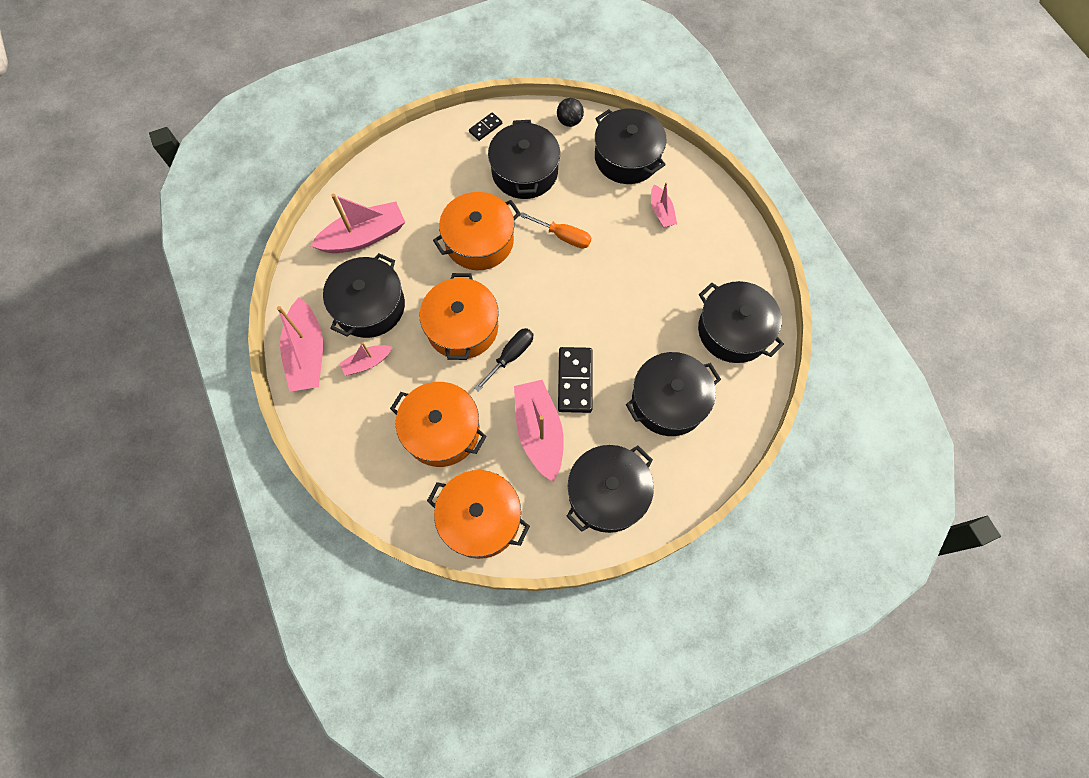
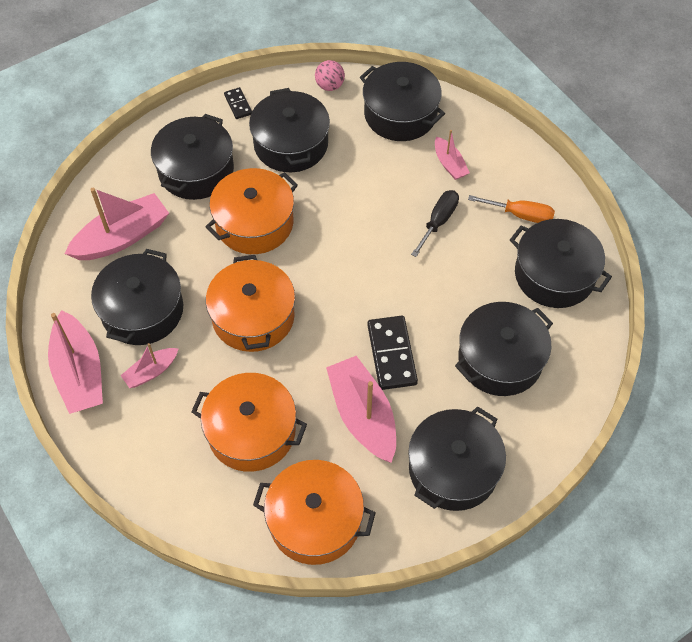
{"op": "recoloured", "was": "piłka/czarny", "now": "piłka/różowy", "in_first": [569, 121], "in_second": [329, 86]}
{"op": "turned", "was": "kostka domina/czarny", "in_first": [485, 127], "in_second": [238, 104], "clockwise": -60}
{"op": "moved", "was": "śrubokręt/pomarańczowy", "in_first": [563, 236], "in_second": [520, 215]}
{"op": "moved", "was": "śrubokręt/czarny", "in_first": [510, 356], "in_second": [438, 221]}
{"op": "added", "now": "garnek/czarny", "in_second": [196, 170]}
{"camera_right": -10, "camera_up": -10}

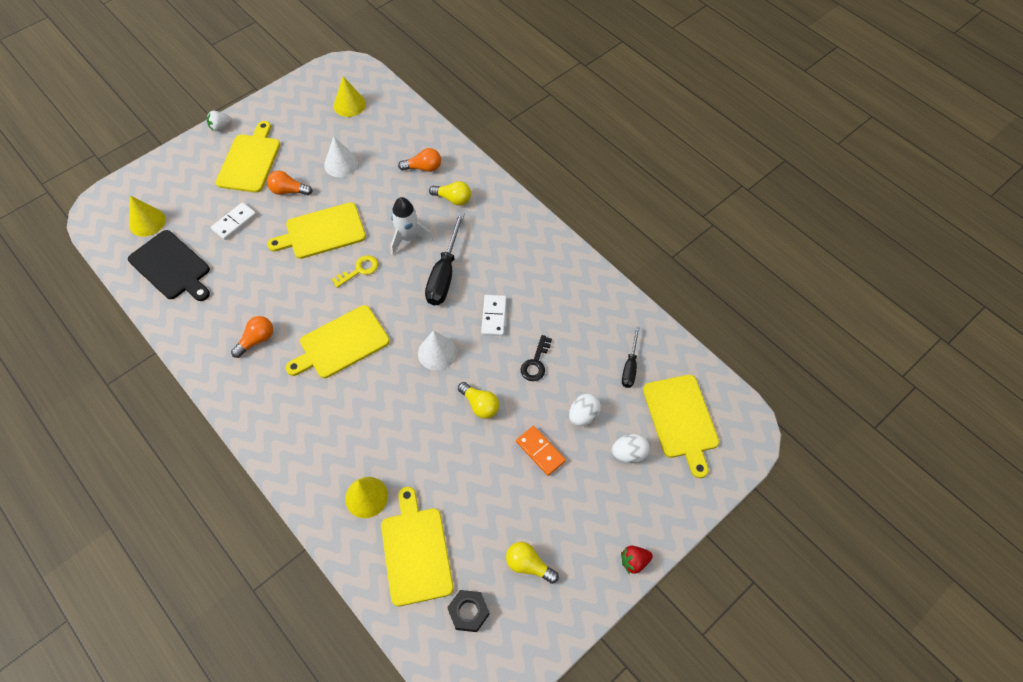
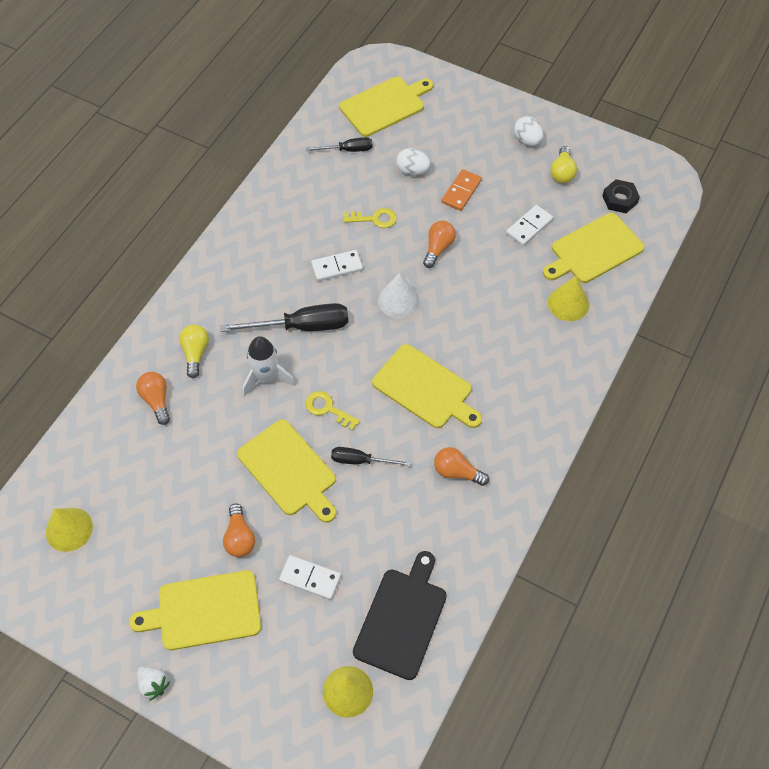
{"op": "removed", "was": "stożek/biały", "in_first": [341, 164]}
{"op": "recoloured", "was": "klucz/czarny", "now": "klucz/żółty", "in_first": [536, 363], "in_second": [374, 219]}
{"op": "recoloured", "was": "żarówka/żółty", "now": "żarówka/pomarańczowy", "in_first": [480, 405], "in_second": [438, 248]}
{"op": "moved", "was": "jajko/biały", "in_first": [629, 453], "in_second": [527, 140]}
{"op": "removed", "was": "truskawka/czerwony", "in_first": [634, 561]}
{"op": "added", "now": "kostka domina/biały", "in_second": [529, 227]}
{"op": "added", "now": "śrubokręt/czarny", "in_second": [360, 460]}
{"camera_right": -110, "camera_up": 0}

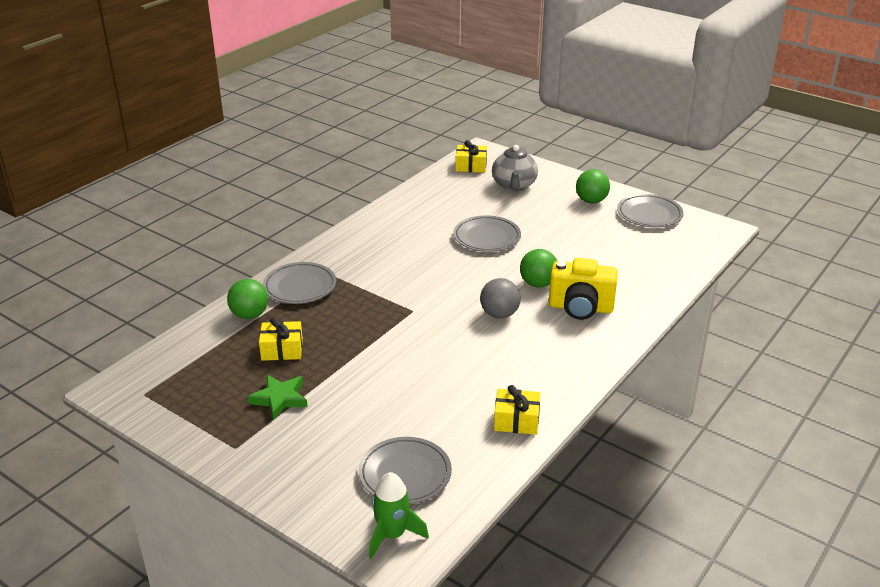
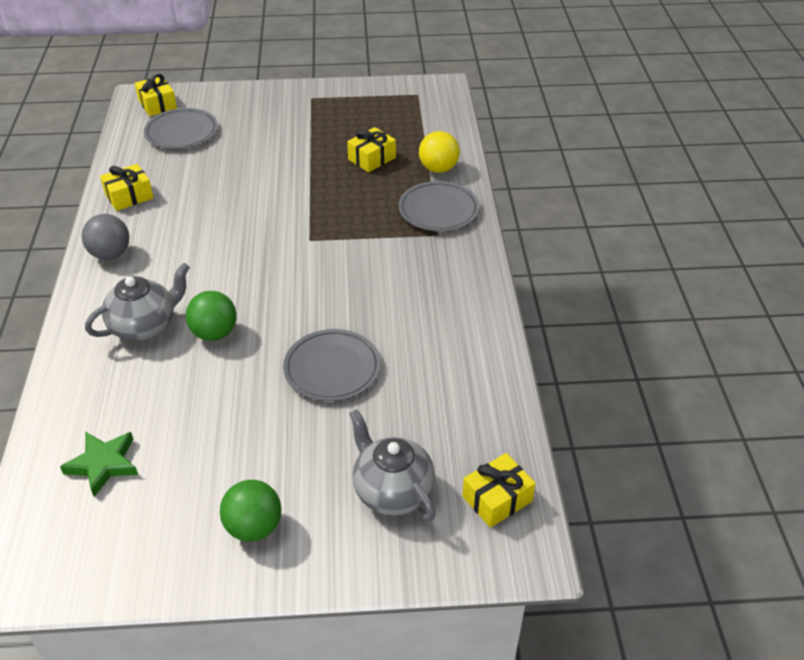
{"op": "removed", "was": "talerz/szary", "in_first": [649, 214]}
{"op": "replaced", "was": "aparat fotograficzny/żółty", "now": "imbryk/szary", "in_first": [580, 308], "in_second": [145, 326]}
{"op": "moved", "was": "piłka/szary", "in_first": [499, 314], "in_second": [110, 254]}
{"op": "recoloured", "was": "piłka/zielony", "now": "piłka/żółty", "in_first": [250, 315], "in_second": [438, 169]}
{"op": "moved", "was": "gwiazda/zielony", "in_first": [280, 399], "in_second": [103, 464]}
{"op": "replaced", "was": "rakieta/zielony", "now": "prezent/żółty", "in_first": [392, 535], "in_second": [157, 104]}
{"camera_right": 140, "camera_up": 10}

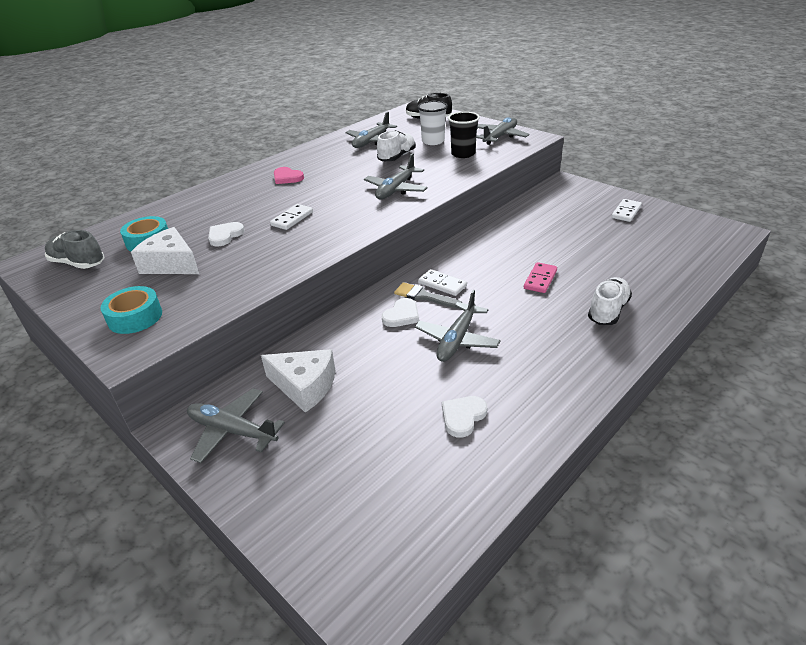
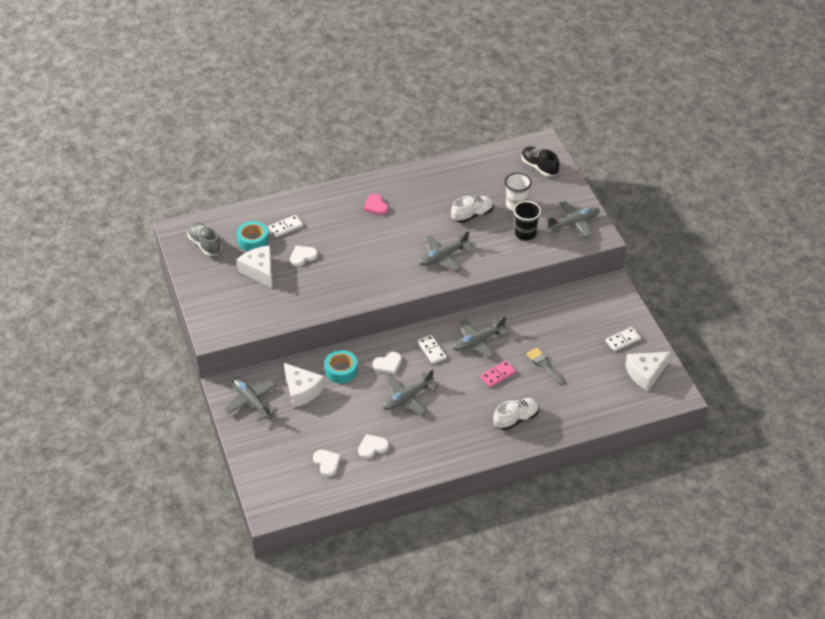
{"op": "moved", "was": "samolot/szary", "in_first": [371, 141], "in_second": [478, 341]}
{"op": "moved", "was": "kostka domina/biały", "in_first": [292, 219], "in_second": [286, 227]}
{"op": "moved", "was": "pędzel/szary", "in_first": [424, 296], "in_second": [544, 365]}
{"op": "moved", "was": "taśma klejąca/turkusowy", "in_first": [135, 317], "in_second": [341, 370]}
{"op": "added", "now": "ser/biały", "in_second": [645, 373]}
{"op": "added", "now": "serce/biały", "in_second": [327, 463]}
{"camera_right": 25, "camera_up": 10}

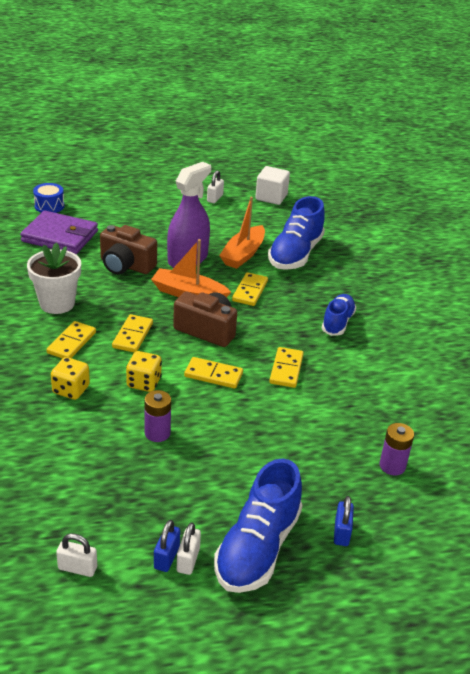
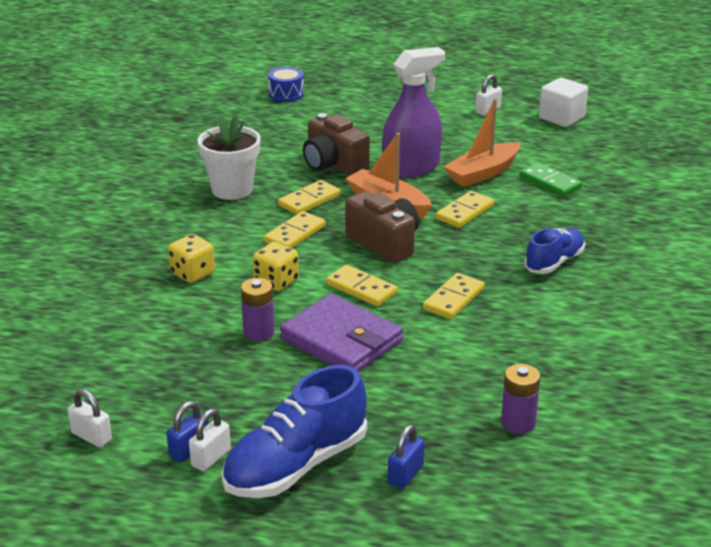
{"op": "replaced", "was": "but/niebieski", "now": "kostka domina/zielony", "in_first": [295, 254], "in_second": [550, 182]}
{"op": "moved", "was": "portfel/fioletowy", "in_first": [60, 236], "in_second": [341, 340]}
{"op": "moved", "was": "kostka domina/żółty", "in_first": [71, 343], "in_second": [309, 200]}
{"camera_right": 25, "camera_up": -5}

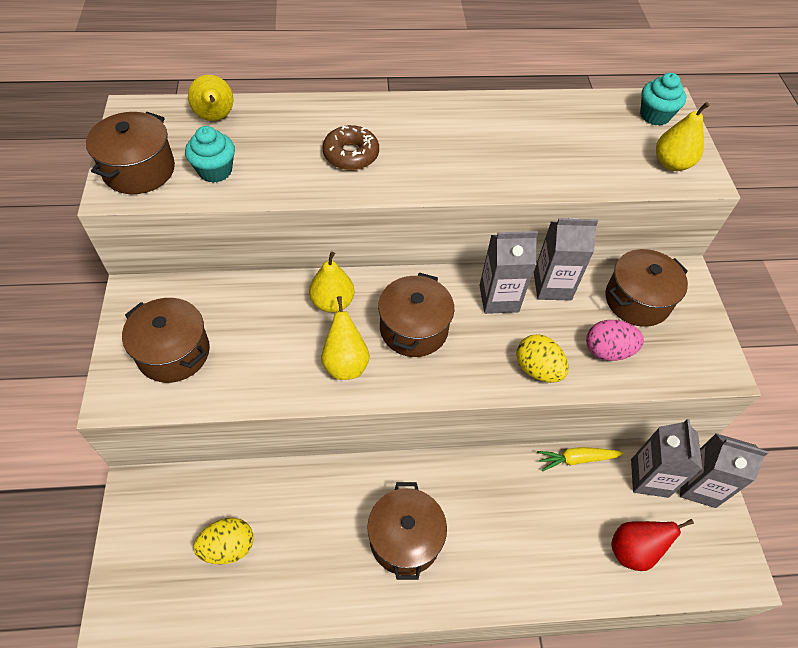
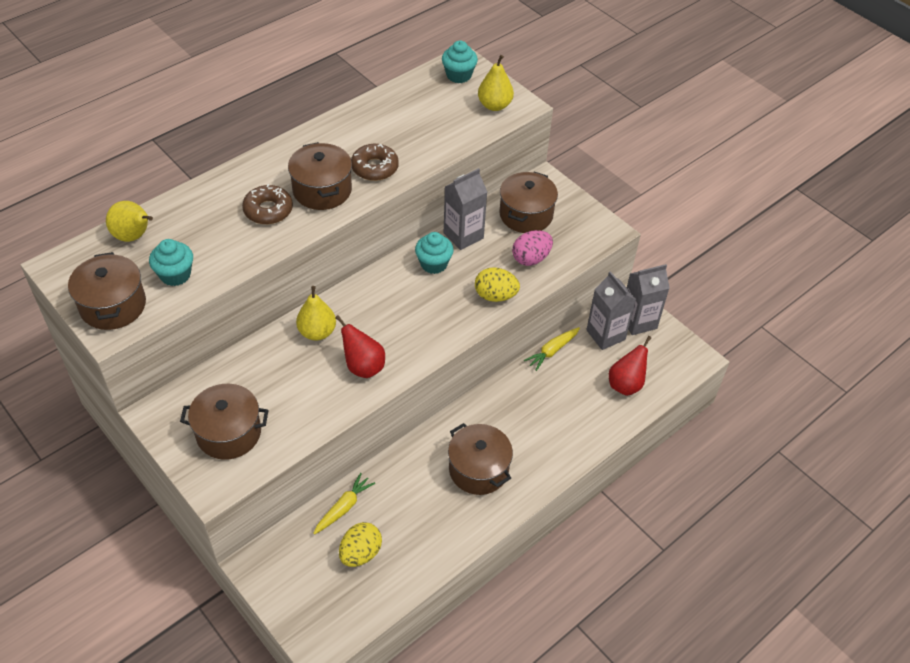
{"op": "replaced", "was": "karton mleka/szary", "now": "muffinka/turkusowy", "in_first": [499, 298], "in_second": [434, 264]}
{"op": "moved", "was": "garnek/brązowy", "in_first": [413, 329], "in_second": [322, 190]}
{"op": "recoloured", "was": "gruszka/żółty", "now": "gruszka/czerwony", "in_first": [345, 363], "in_second": [363, 366]}
{"op": "added", "now": "donut/brązowy", "in_second": [375, 168]}
{"op": "added", "now": "marchewka/żółty", "in_second": [344, 507]}
{"camera_right": -35, "camera_up": -5}

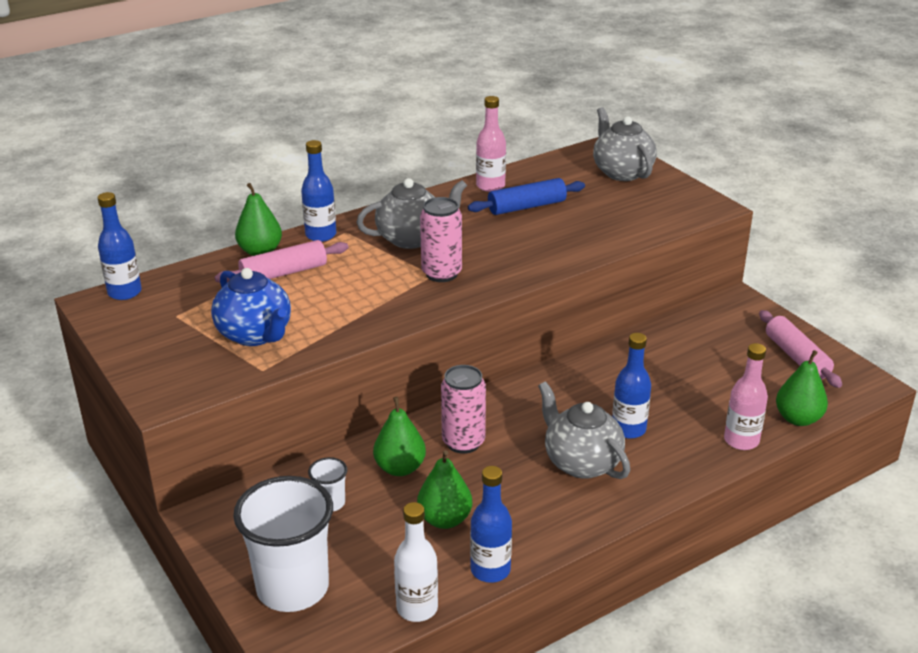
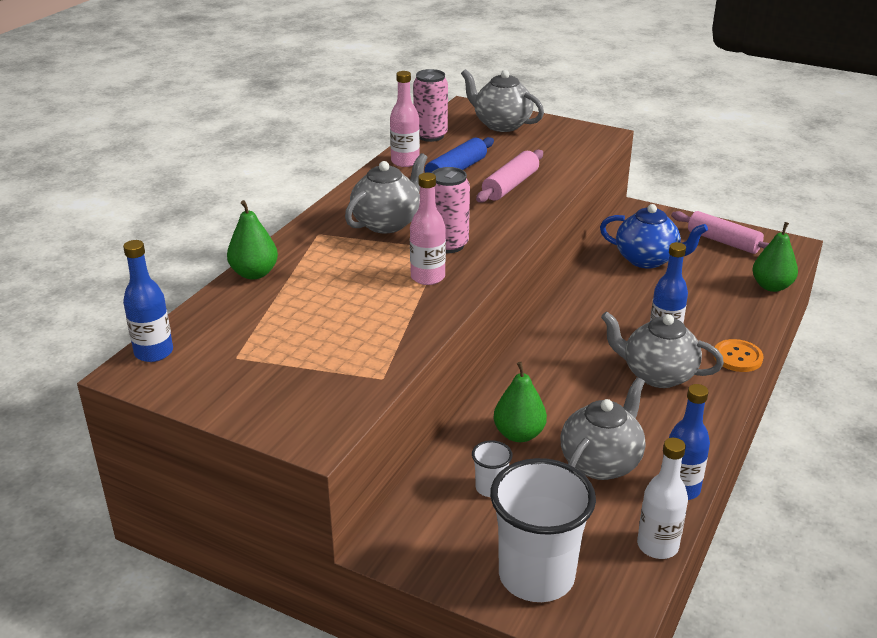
{"op": "removed", "was": "butelka/niebieski", "in_first": [321, 235]}
{"op": "moved", "was": "wałek do ciasta/różowy", "in_first": [284, 273], "in_second": [510, 185]}
{"op": "moved", "was": "imbryk/niebieski", "in_first": [255, 335], "in_second": [647, 259]}
{"op": "moved", "was": "butelka/różowy", "in_first": [741, 440], "in_second": [427, 277]}
{"op": "moved", "was": "puszka/różowy", "in_first": [463, 442], "in_second": [430, 136]}
{"op": "replaced", "was": "gruszka/zielony", "now": "imbryk/szary", "in_first": [444, 519], "in_second": [601, 462]}
{"op": "added", "now": "guzik/pomarańczowy", "in_second": [737, 357]}
{"camera_right": -30, "camera_up": 0}

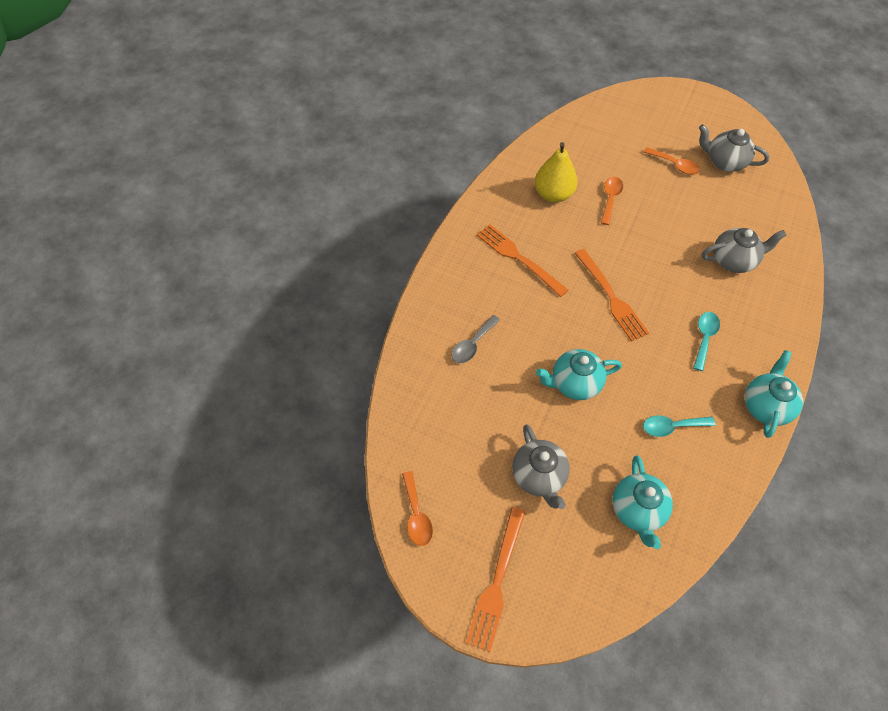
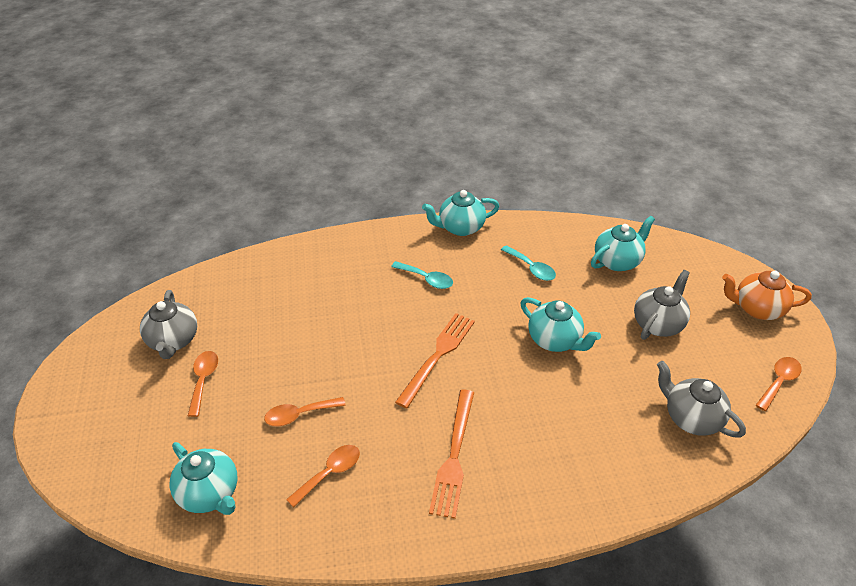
{"op": "replaced", "was": "gruszka/żółty", "now": "łyżka/pomarańczowy", "in_first": [553, 194], "in_second": [330, 473]}
{"op": "moved", "was": "imbryk/szary", "in_first": [733, 260], "in_second": [691, 418]}
{"op": "turned", "was": "łyżka/turkusowy", "in_first": [704, 338], "in_second": [426, 279], "clockwise": -135}
{"op": "removed", "was": "łyżka/szary", "in_first": [472, 344]}
{"op": "replaced", "was": "widelec/pomarańczowy", "now": "imbryk/pomarańczowy", "in_first": [496, 583], "in_second": [757, 309]}
{"op": "added", "now": "imbryk/turkusowy", "in_second": [210, 493]}
{"camera_right": -125, "camera_up": -15}

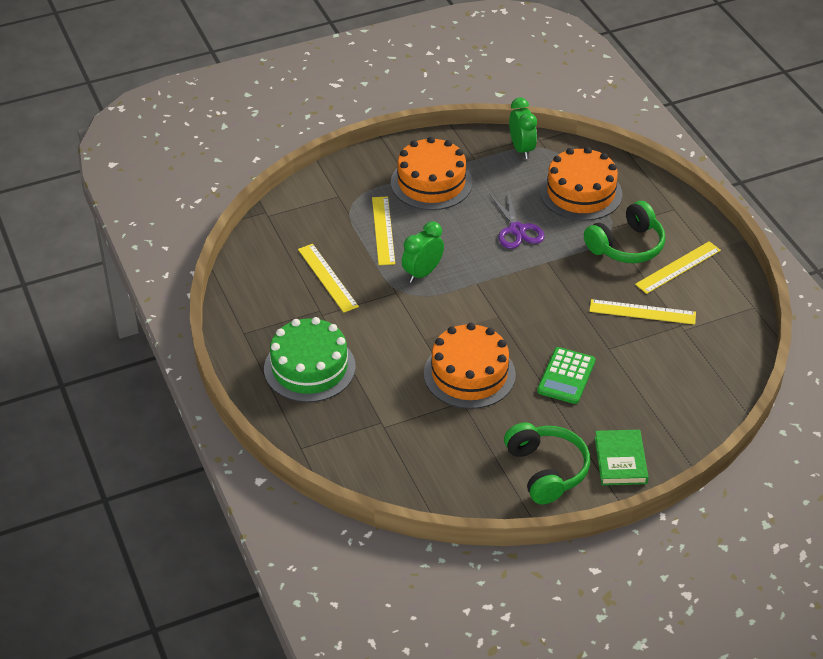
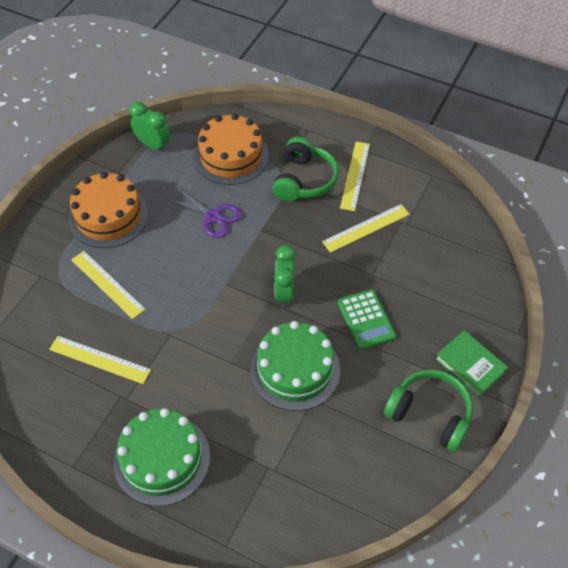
{"op": "moved", "was": "budzik/zielony", "in_first": [422, 273], "in_second": [284, 293]}
{"op": "recoloured", "was": "tort/pomarańczowy", "now": "tort/zielony", "in_first": [469, 374], "in_second": [295, 369]}
{"camera_right": -40, "camera_up": 10}

